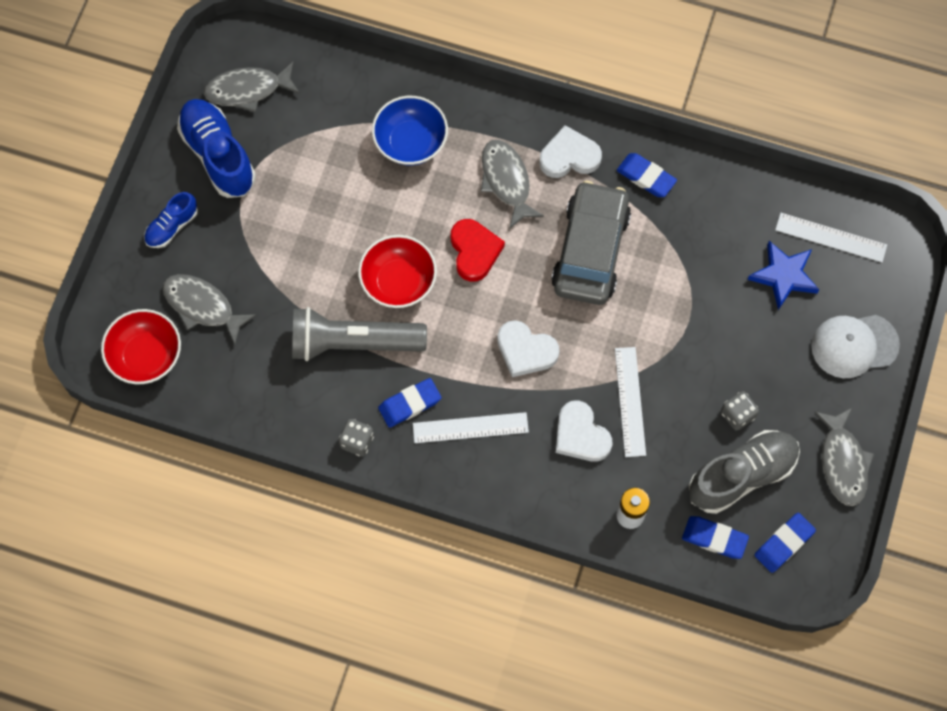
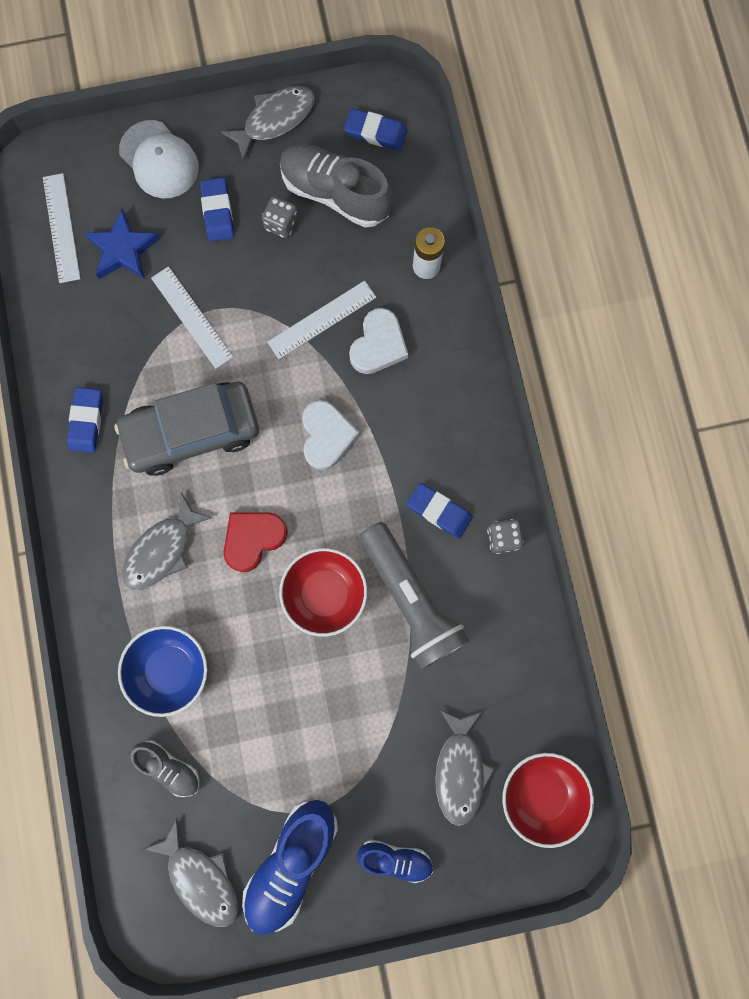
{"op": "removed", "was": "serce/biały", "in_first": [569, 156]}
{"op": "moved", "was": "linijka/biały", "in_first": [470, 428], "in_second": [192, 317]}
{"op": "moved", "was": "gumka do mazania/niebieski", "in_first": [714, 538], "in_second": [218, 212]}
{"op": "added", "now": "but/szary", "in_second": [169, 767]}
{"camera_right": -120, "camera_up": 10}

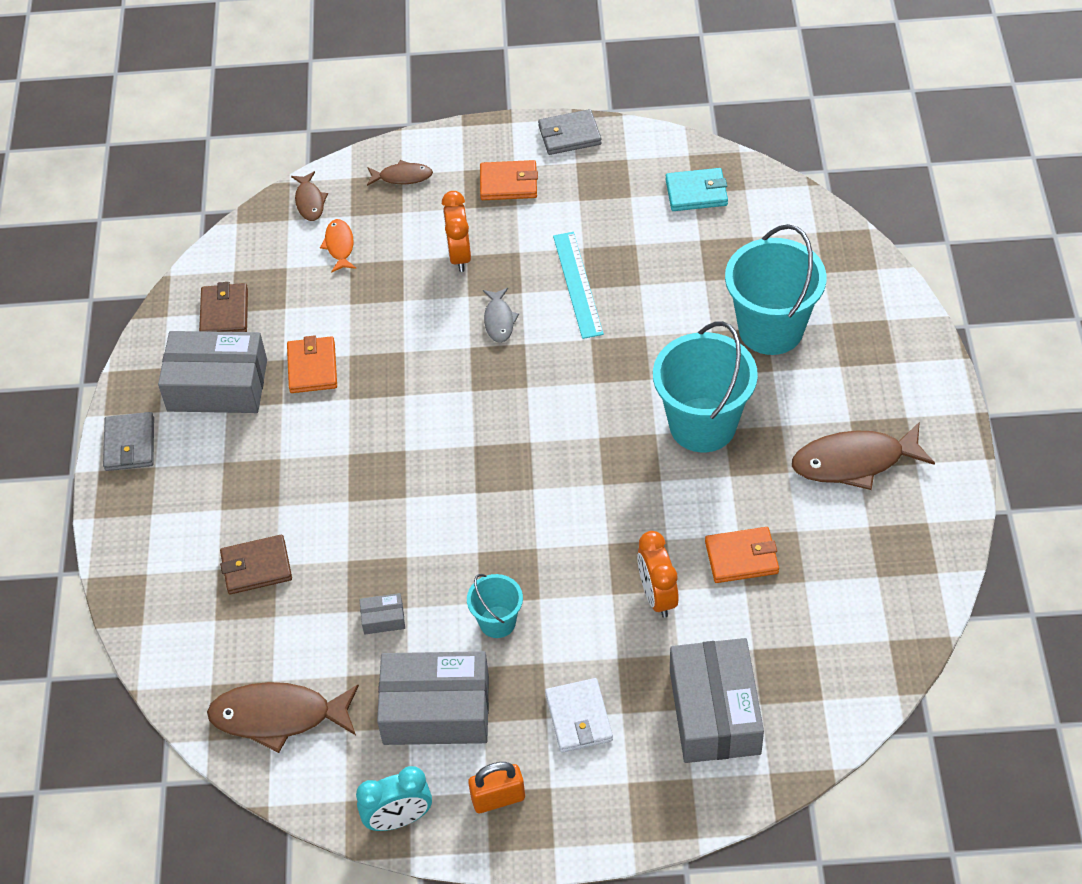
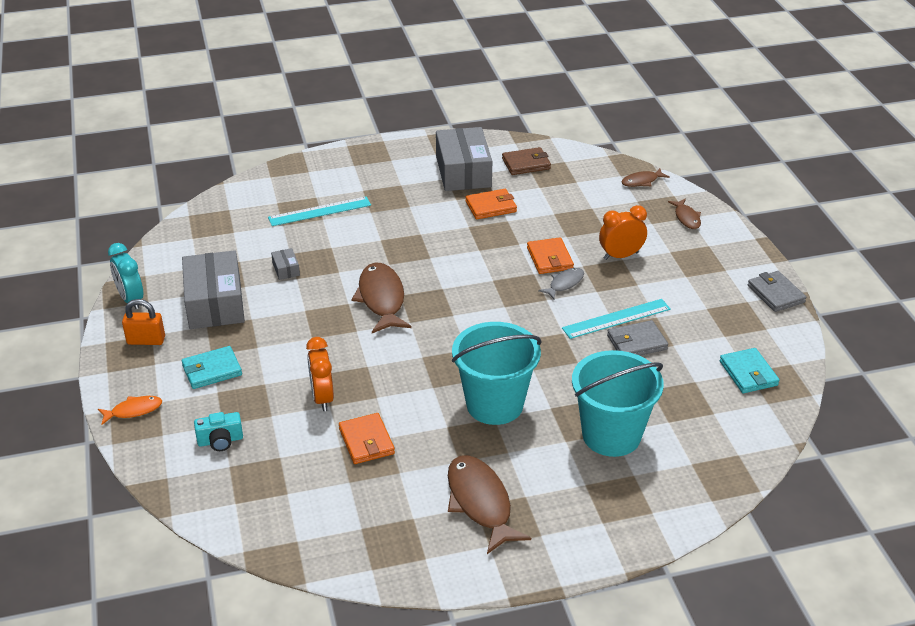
{"op": "moved", "was": "portfel/pomarańczowy", "in_first": [508, 183], "in_second": [550, 258]}
{"op": "moved", "was": "ryba/pomarańczowy", "in_first": [339, 246], "in_second": [133, 410]}
{"op": "turned", "was": "ryba/szary", "in_first": [499, 320], "in_second": [564, 284], "clockwise": 150}
{"op": "moved", "was": "portfel/szary", "in_first": [130, 444], "in_second": [637, 342]}
{"op": "turned", "was": "budzik/pomarańczowy", "in_first": [657, 596], "in_second": [322, 398], "clockwise": -75}
{"op": "replaced", "was": "portfel/brązowy", "now": "linijka/turkusowy", "in_first": [256, 567], "in_second": [320, 211]}
{"op": "removed", "was": "wiadro/turkusowy", "in_first": [497, 622]}
{"op": "replaced", "was": "pudełko/szary", "now": "aparat fotograficzny/turkusowy", "in_first": [714, 712], "in_second": [220, 441]}
{"op": "recoloured", "was": "portfel/biały", "now": "portfel/turkusowy", "in_first": [579, 717], "in_second": [212, 370]}
{"op": "moved", "was": "ryba/brązowy", "in_first": [278, 716], "in_second": [381, 299]}
{"op": "turned", "was": "kłódka/pomarańczowy", "in_first": [498, 798], "in_second": [146, 340], "clockwise": -60}
{"camera_right": 75, "camera_up": -15}

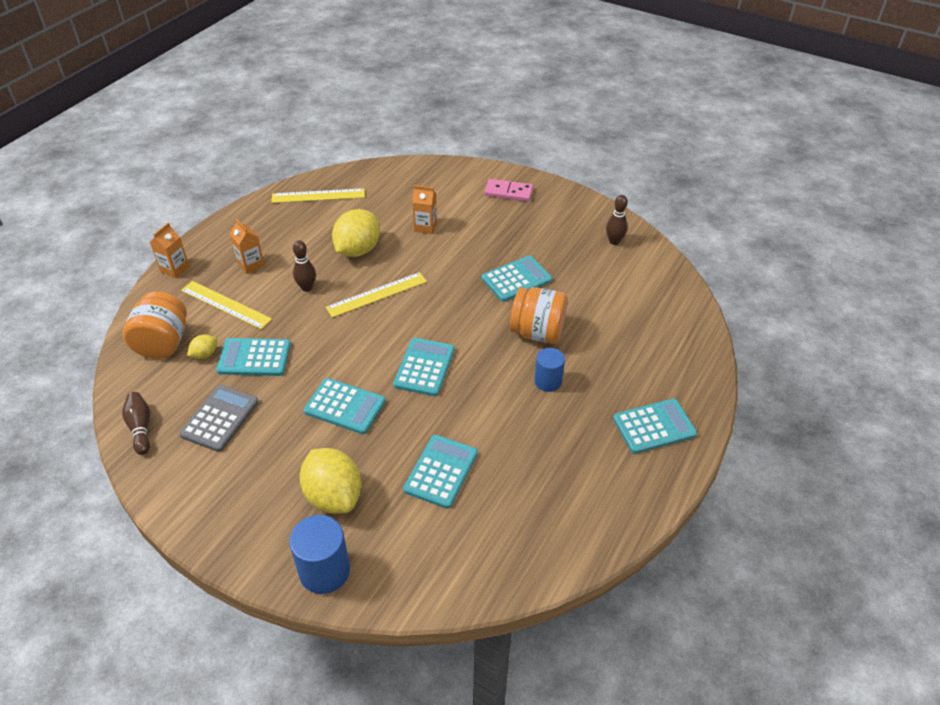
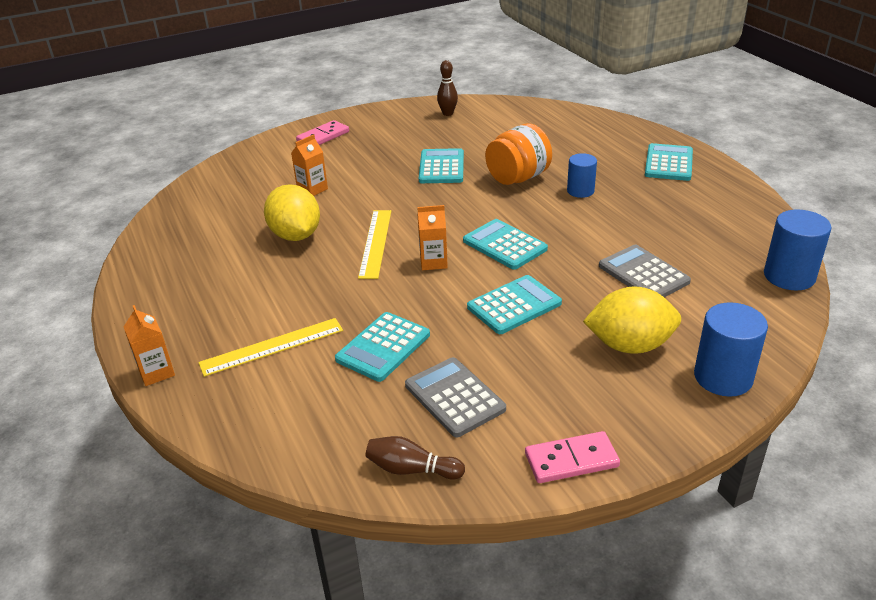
{"op": "removed", "was": "linijka/żółty", "in_first": [318, 196]}
{"op": "moved", "was": "karton mleka/pomarańczowy", "in_first": [251, 264], "in_second": [433, 262]}
{"op": "removed", "was": "kręgiel/brązowy", "in_first": [307, 287]}
{"op": "removed", "was": "słoik/pomarańczowy", "in_first": [163, 343]}
{"op": "removed", "was": "cytryna/żółty", "in_first": [205, 354]}
{"op": "recoloured", "was": "kalkulator/turkusowy", "now": "kalkulator/szary", "in_first": [441, 471], "in_second": [643, 274]}
{"op": "added", "now": "walec/niebieski", "in_second": [789, 276]}
{"op": "added", "now": "kostka domina/różowy", "in_second": [571, 460]}
{"camera_right": -55, "camera_up": -10}

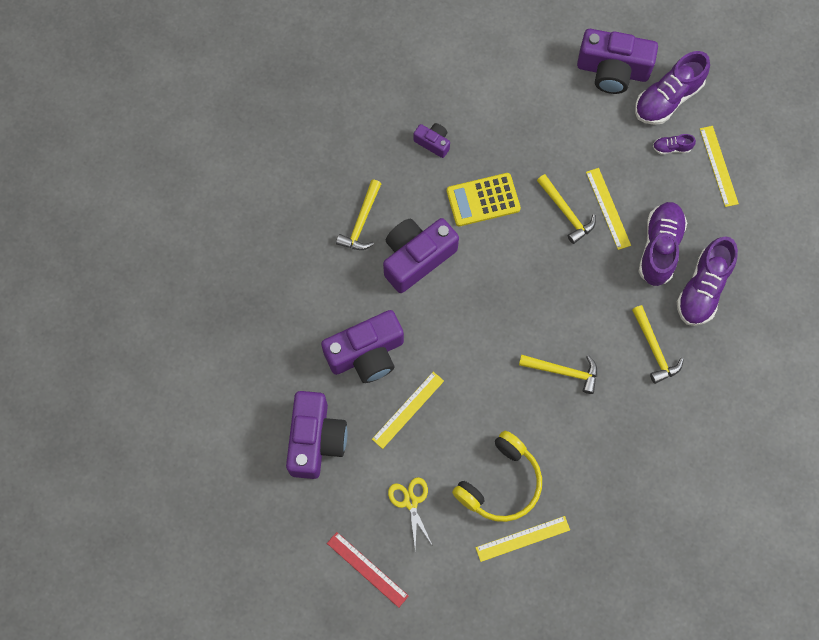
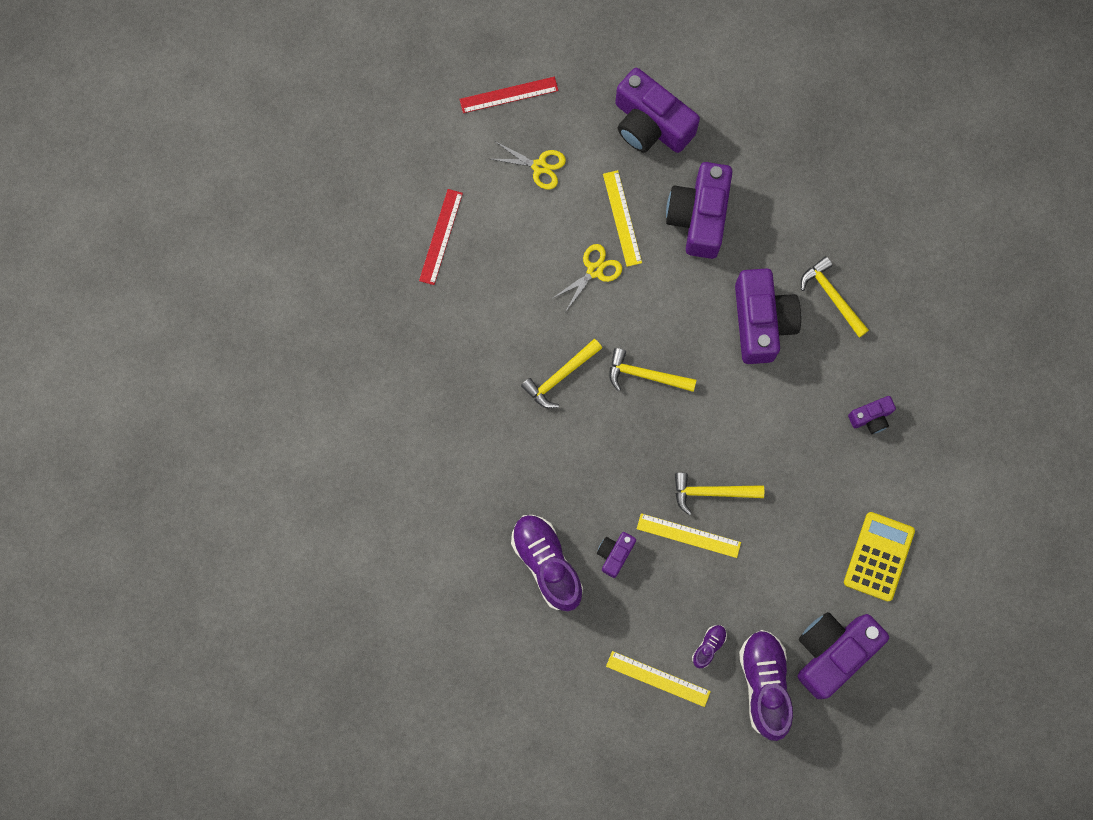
{"op": "moved", "was": "kalkulator/żółty", "in_first": [483, 200], "in_second": [878, 556]}
{"op": "replaced", "was": "but/fioletowy", "now": "aparat fotograficzny/fioletowy", "in_first": [659, 248], "in_second": [615, 554]}
{"op": "moved", "was": "młotek/żółty", "in_first": [654, 349], "in_second": [645, 375]}
{"op": "removed", "was": "słuchawki/żółty", "in_first": [500, 483]}
{"op": "recoloured", "was": "linijka/żółty", "now": "linijka/czerwony", "in_first": [522, 538], "in_second": [440, 236]}
{"op": "added", "now": "nożyczki/żółty", "in_second": [595, 270]}
{"camera_right": 125, "camera_up": 5}

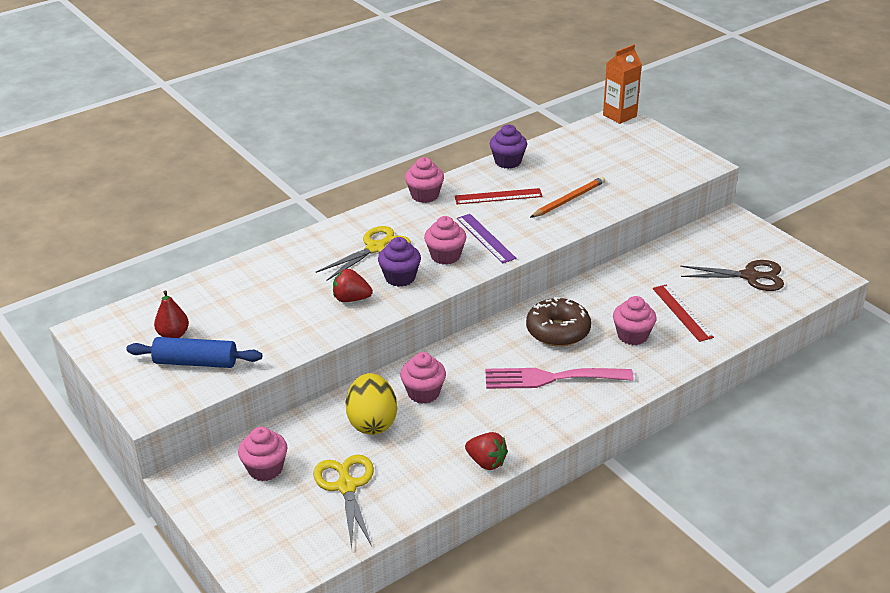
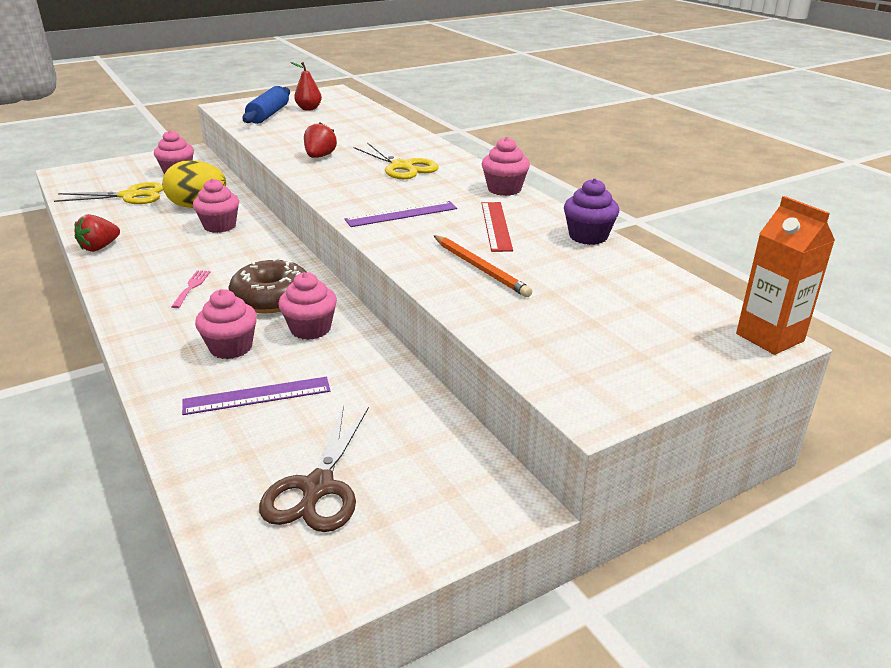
{"op": "moved", "was": "muffinka/różowy", "in_first": [445, 256], "in_second": [310, 329]}
{"op": "removed", "was": "muffinka/fioletowy", "in_first": [400, 277]}
{"op": "recoloured", "was": "linijka/czerwony", "now": "linijka/fioletowy", "in_first": [682, 312], "in_second": [257, 396]}
{"op": "resized", "was": "widelec/różowy", "in_first": [550, 378], "in_second": [191, 287], "ratio": 0.45}
{"camera_right": 95, "camera_up": -5}

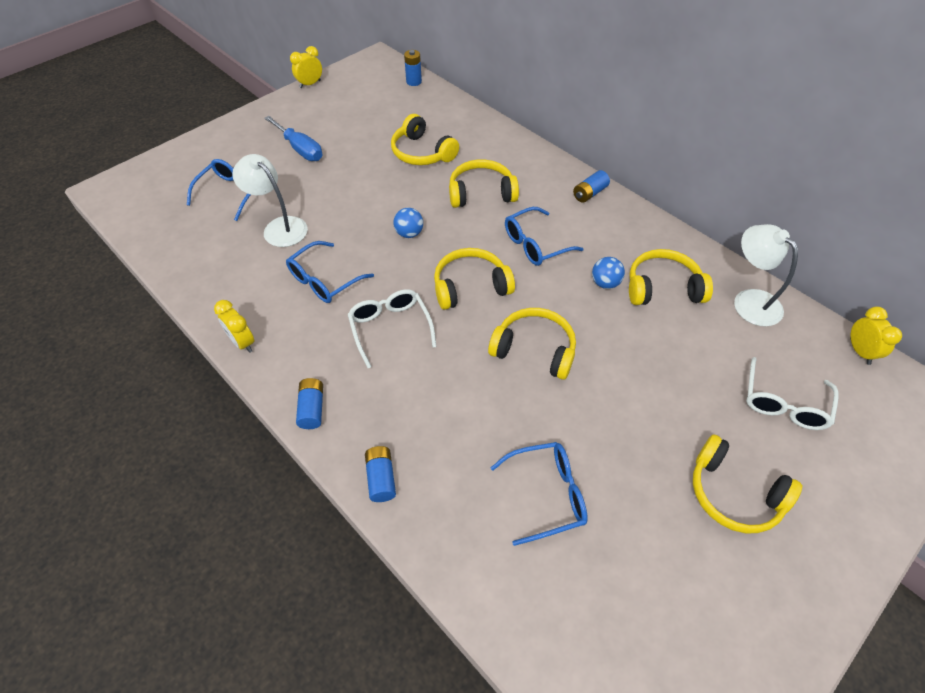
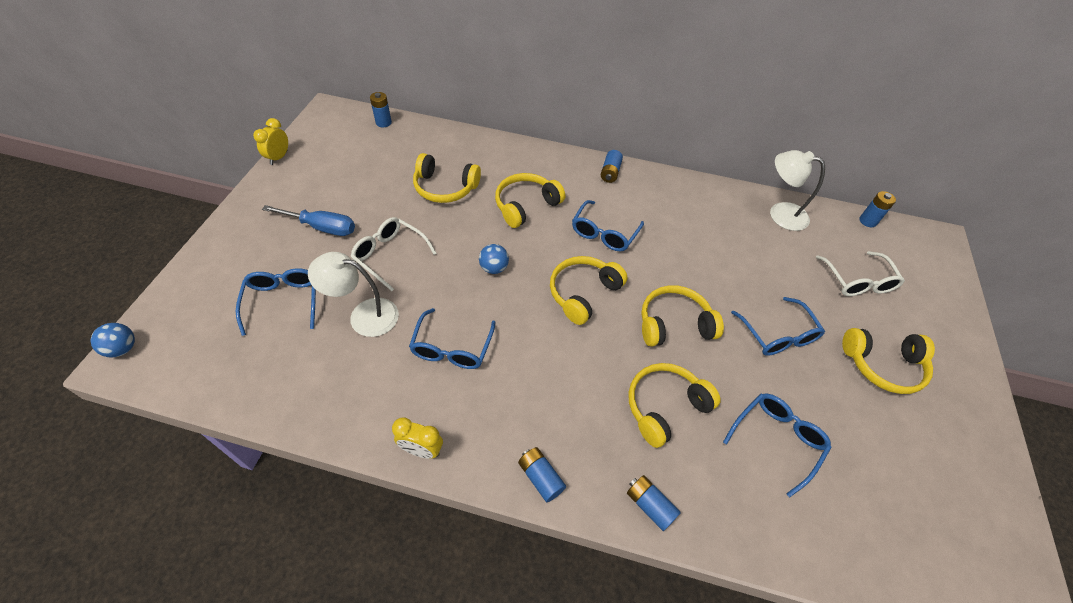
{"op": "moved", "was": "słuchawki/żółty", "in_first": [662, 288], "in_second": [665, 407]}
{"op": "moved", "was": "piłka/niebieski", "in_first": [605, 283], "in_second": [123, 348]}
{"op": "moved", "was": "okulary/biały", "in_first": [390, 328], "in_second": [389, 255]}
{"op": "replaced", "was": "budzik/żółty", "now": "bateria/niebieski", "in_first": [859, 351], "in_second": [867, 221]}
{"op": "added", "now": "okulary/niebieski", "in_second": [778, 335]}
{"camera_right": -35, "camera_up": 0}

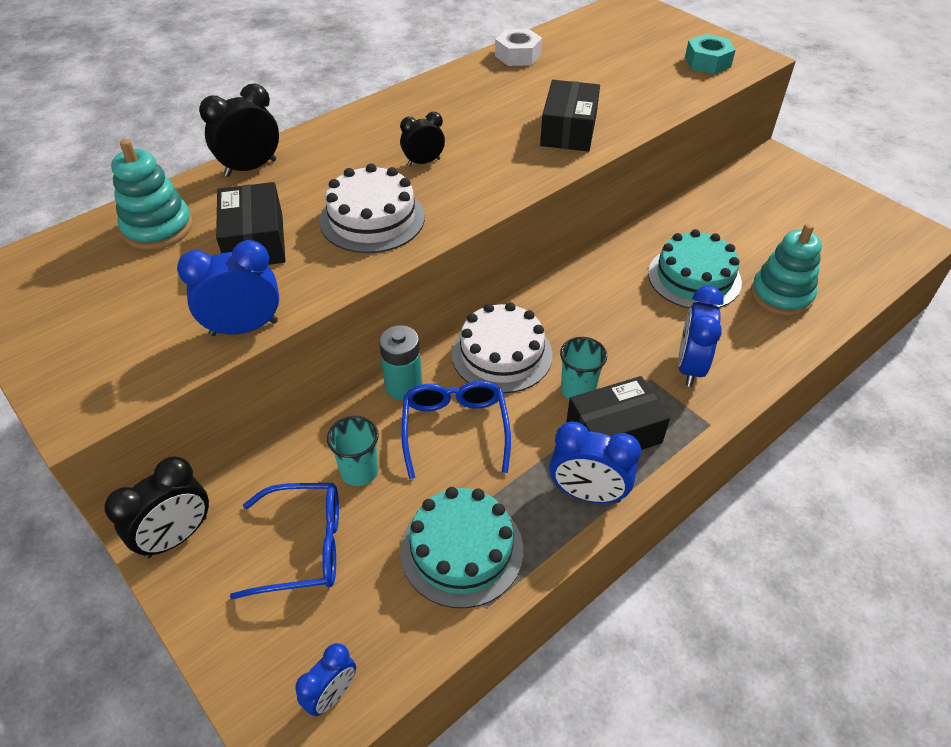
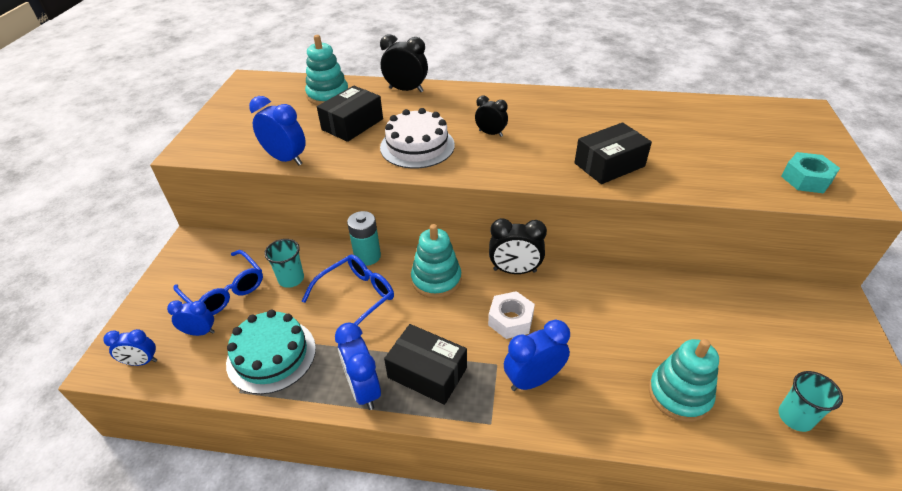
{"op": "moved", "was": "nakrętka/biały", "in_first": [518, 55], "in_second": [510, 320]}
{"op": "removed", "was": "tort/turkusowy", "in_first": [694, 277]}
{"op": "replaced", "was": "tort/biały", "now": "zabawka nakładanka/turkusowy", "in_first": [502, 354], "in_second": [436, 279]}
{"op": "moved", "was": "szklanka/turkusowy", "in_first": [578, 390], "in_second": [795, 417]}
{"op": "moved", "was": "budzik/czarny", "in_first": [176, 537], "in_second": [514, 270]}
{"op": "added", "now": "budzik/niebieski", "in_second": [200, 332]}
{"camera_right": 50, "camera_up": -5}

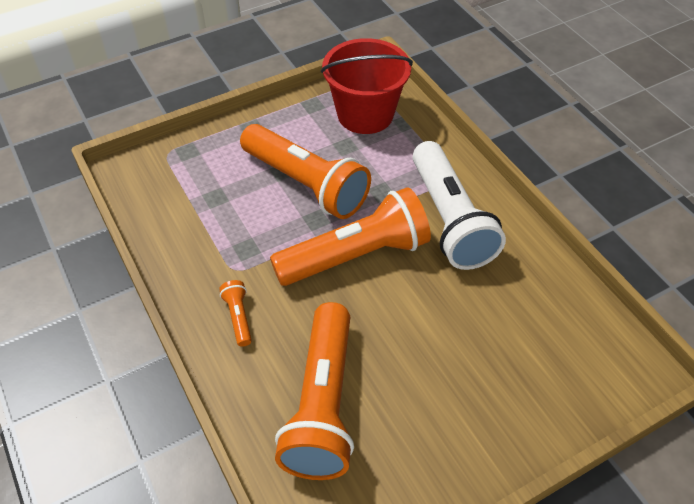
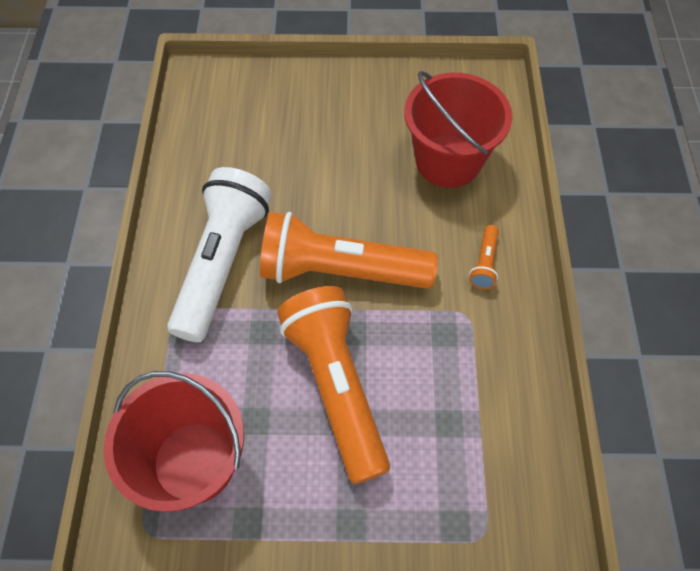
{"op": "replaced", "was": "latarka/pomarańczowy", "now": "wiadro/czerwony", "in_first": [322, 404], "in_second": [448, 161]}
{"camera_right": -150, "camera_up": 10}

